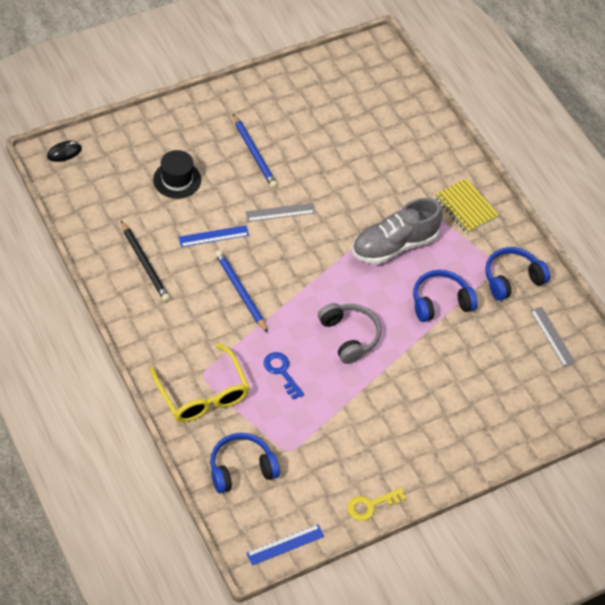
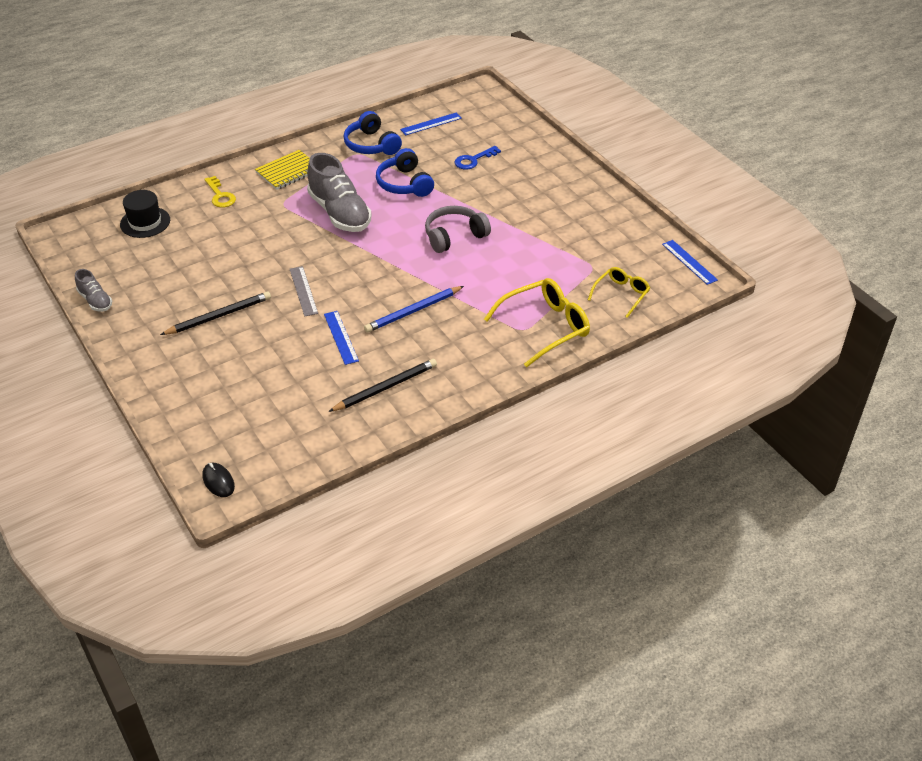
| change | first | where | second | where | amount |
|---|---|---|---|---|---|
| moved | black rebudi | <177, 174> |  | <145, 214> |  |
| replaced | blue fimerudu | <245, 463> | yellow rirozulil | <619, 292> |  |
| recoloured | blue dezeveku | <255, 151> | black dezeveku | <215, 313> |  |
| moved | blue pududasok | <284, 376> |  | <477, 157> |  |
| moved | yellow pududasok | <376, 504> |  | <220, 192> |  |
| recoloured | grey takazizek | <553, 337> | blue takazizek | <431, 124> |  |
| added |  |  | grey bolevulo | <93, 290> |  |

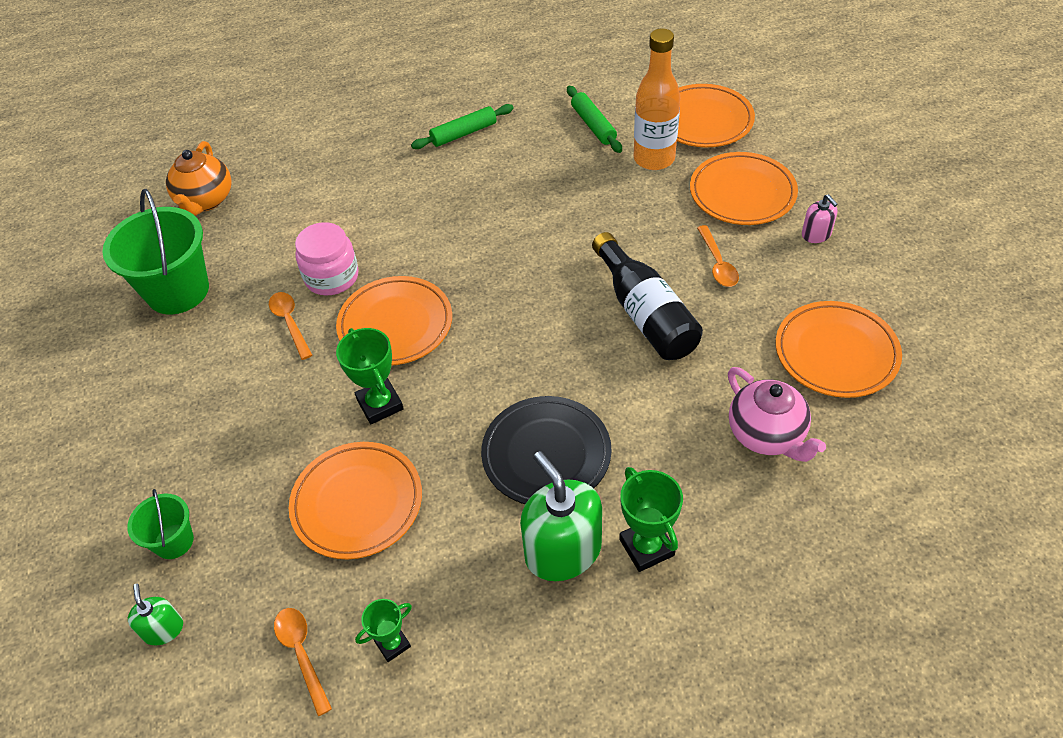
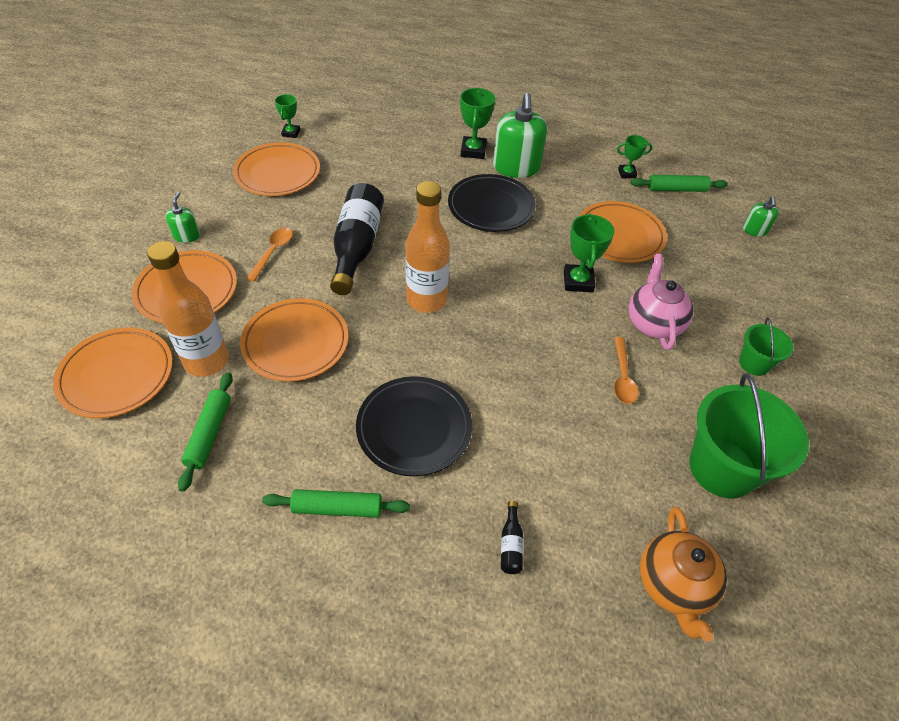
| change | first | where | second | where | amount |
|---|---|---|---|---|---|
| moved | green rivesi | <160, 524> |  | <766, 346> |  |
| turned | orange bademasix | <198, 178> |  | <683, 574> | 150 degrees clockwise |
| replaced | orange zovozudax | <303, 662> | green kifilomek | <679, 183> |  |
| removed | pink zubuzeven | <327, 258> |  |  |  |
| moved | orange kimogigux | <394, 320> |  | <294, 340> |  |
| moved | pink bademasix | <777, 414> |  | <661, 302> |  |
| recoloured | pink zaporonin | <820, 218> | green zaporonin | <182, 217> |  |
| added |  |  | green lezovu | <287, 116> |  |
| added |  |  | black kimogigux | <414, 426> |  |
| added |  |  | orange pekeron | <427, 247> |  |
| added |  |  | black pekeron | <512, 537> |  |

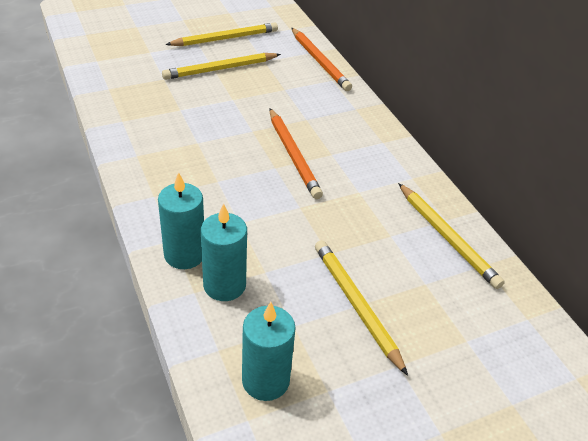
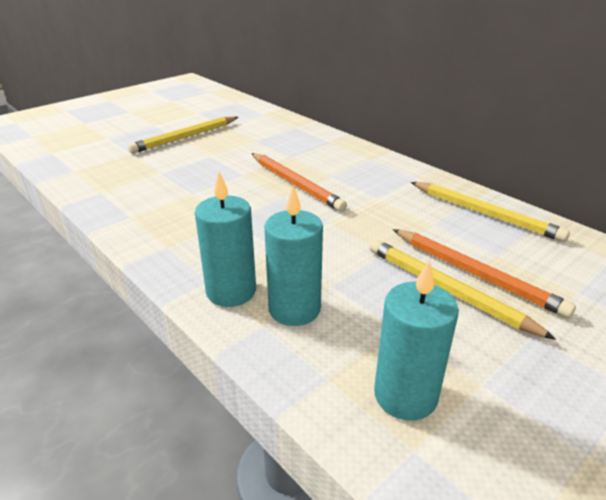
| change | first | where | second | where | amount |
|---|---|---|---|---|---|
| removed | yellow dezeveku | <221, 34> |  |  |  |
| moved | orange dezeveku | <321, 59> |  | <484, 273> |  |

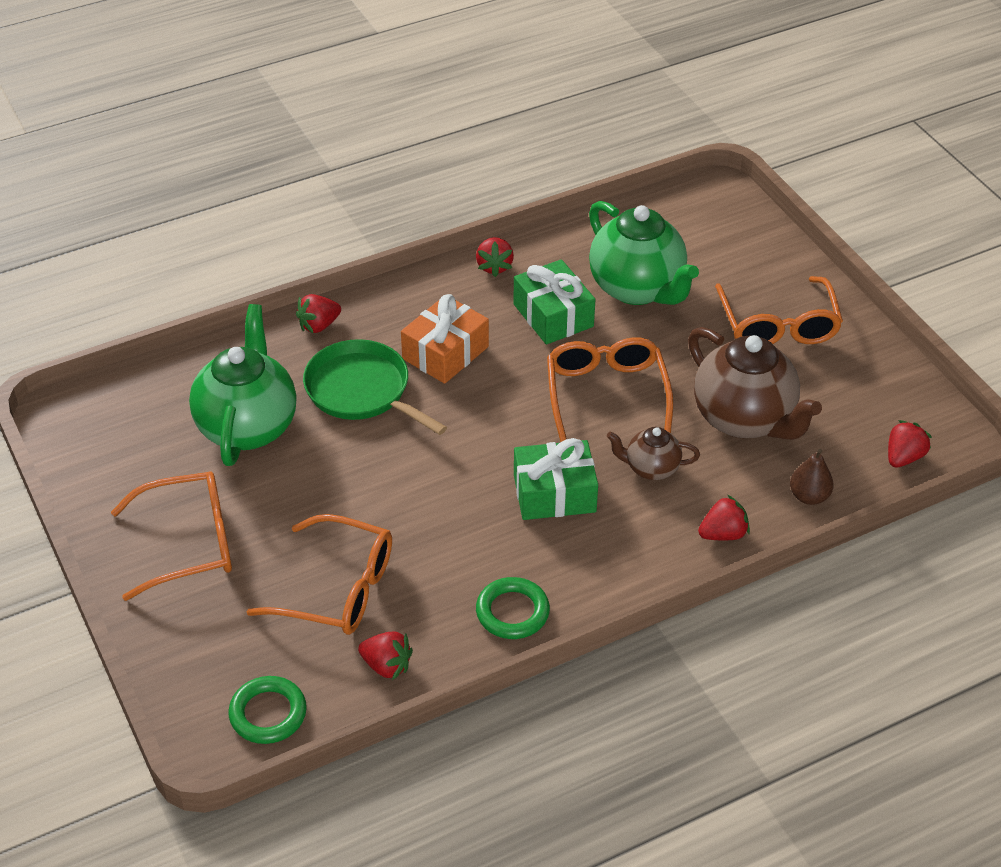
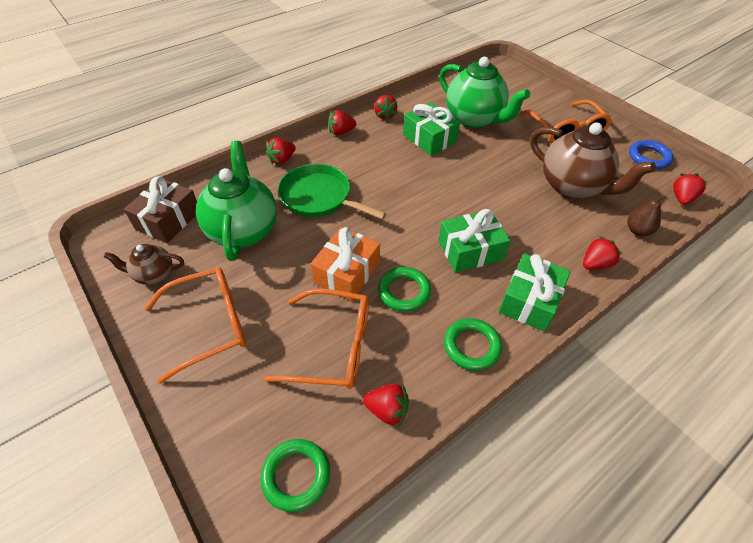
| change | first | where | second | where | amount |
|---|---|---|---|---|---|
| moved | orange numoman | <445, 339> |  | <345, 264> |  |
| removed | orange rirozulil | <610, 389> |  |  |  |
| moved | brown bademasix | <653, 453> |  | <144, 264> |  |
| added |  |  | brown numoman | <160, 209> |  |
| added |  |  | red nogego | <342, 123> |  |
| added |  |  | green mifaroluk | <404, 289> |  |
| added |  |  | green numoman | <535, 292> |  |
| added |  |  | blue mifaroluk | <651, 154> |  |

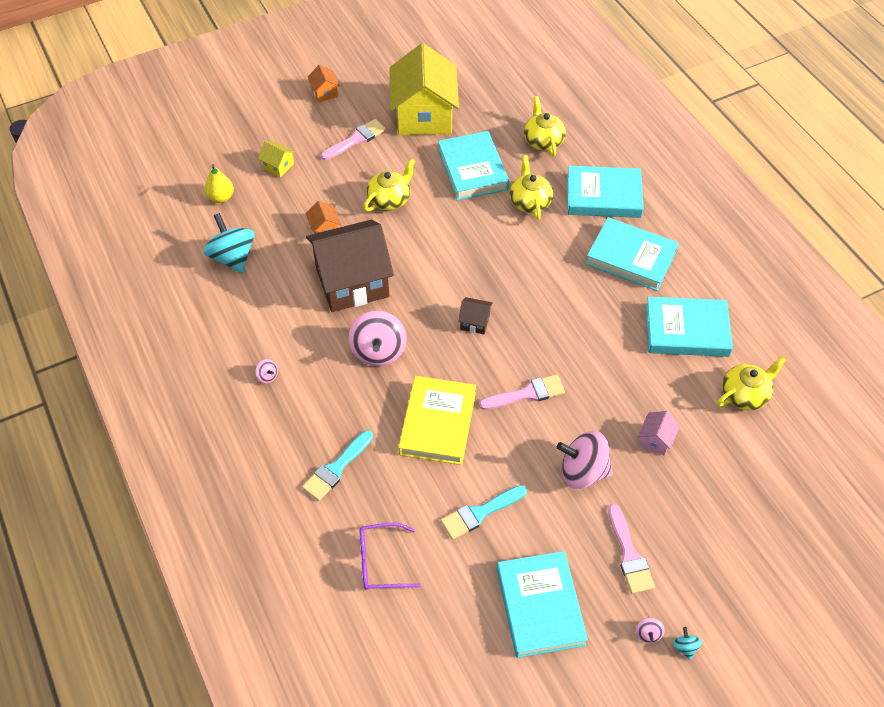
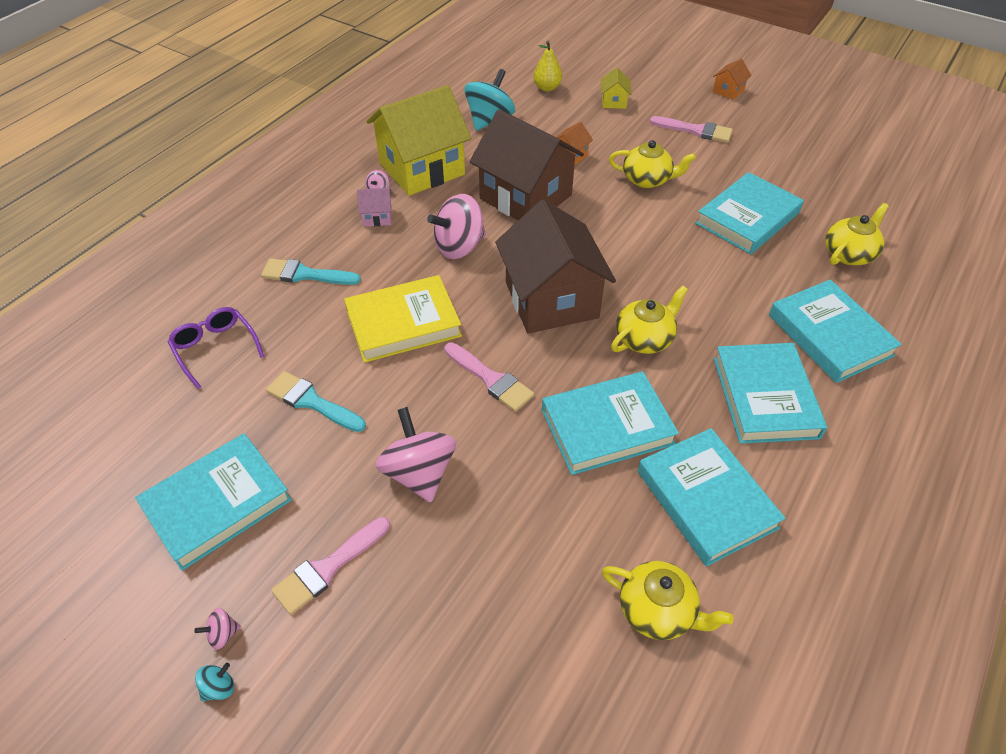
| change | first | where | second | where | amount |
|---|---|---|---|---|---|
| moved | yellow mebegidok | <424, 89> |  | <418, 140> |  |
| resized | brown mebegidok | <475, 315> |  | <555, 266> | x2.46 |
| moved | yellow bademasix | <531, 187> |  | <649, 319> |  |
| moved | pink mebegidok | <659, 433> |  | <374, 207> |  |
| added |  |  | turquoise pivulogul | <610, 423> |  |

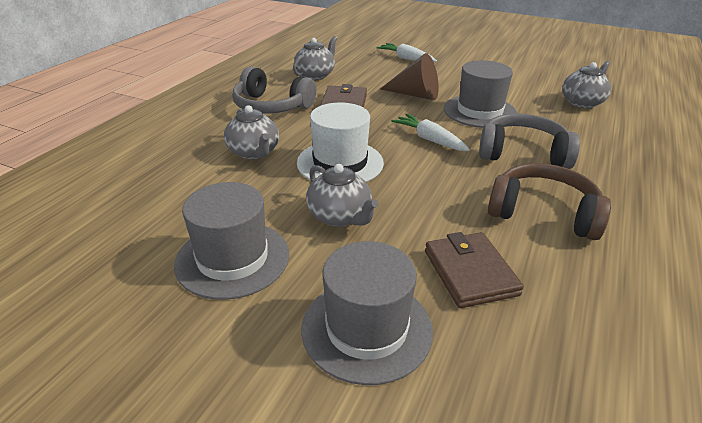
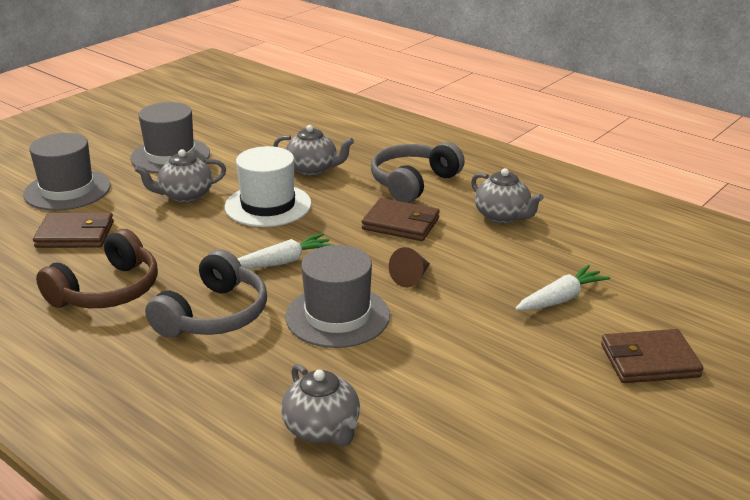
| change | first | where | second | where | amount |
|---|---|---|---|---|---|
| turned | grey bademasix | <251, 132> |  | <313, 150> | 150 degrees counterclockwise |
| resized | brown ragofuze | <409, 76> |  | <409, 267> | x0.61 |
| added |  |  | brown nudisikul | <652, 356> |  |

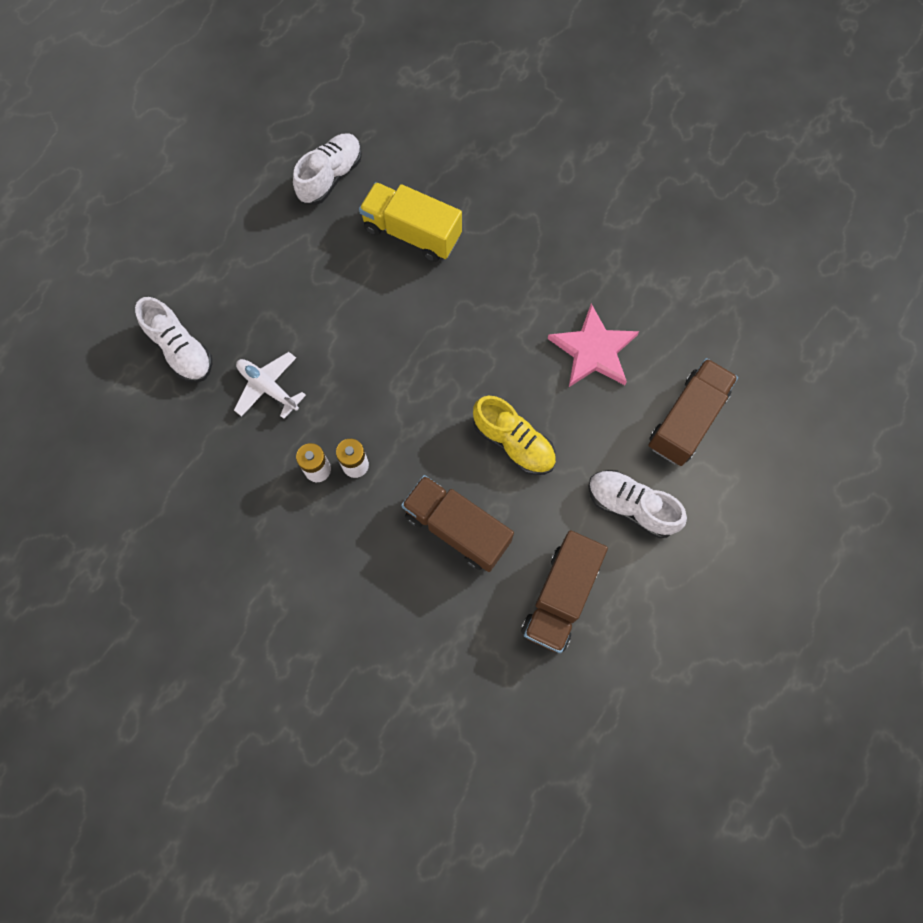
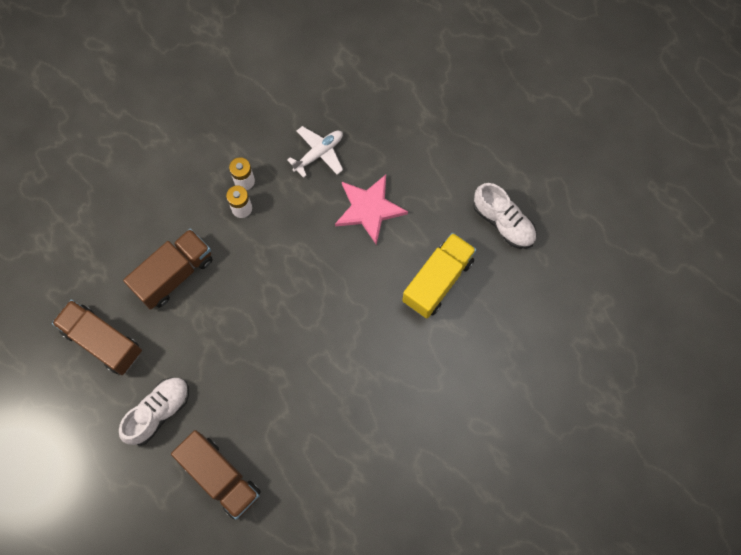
| change | first | where | second | where | amount |
|---|---|---|---|---|---|
| removed | white bolevulo | <173, 339> |  |  |  |
| removed | yellow bolevulo | <514, 435> |  |  |  |
| moved | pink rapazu | <593, 345> |  | <371, 210> |  |

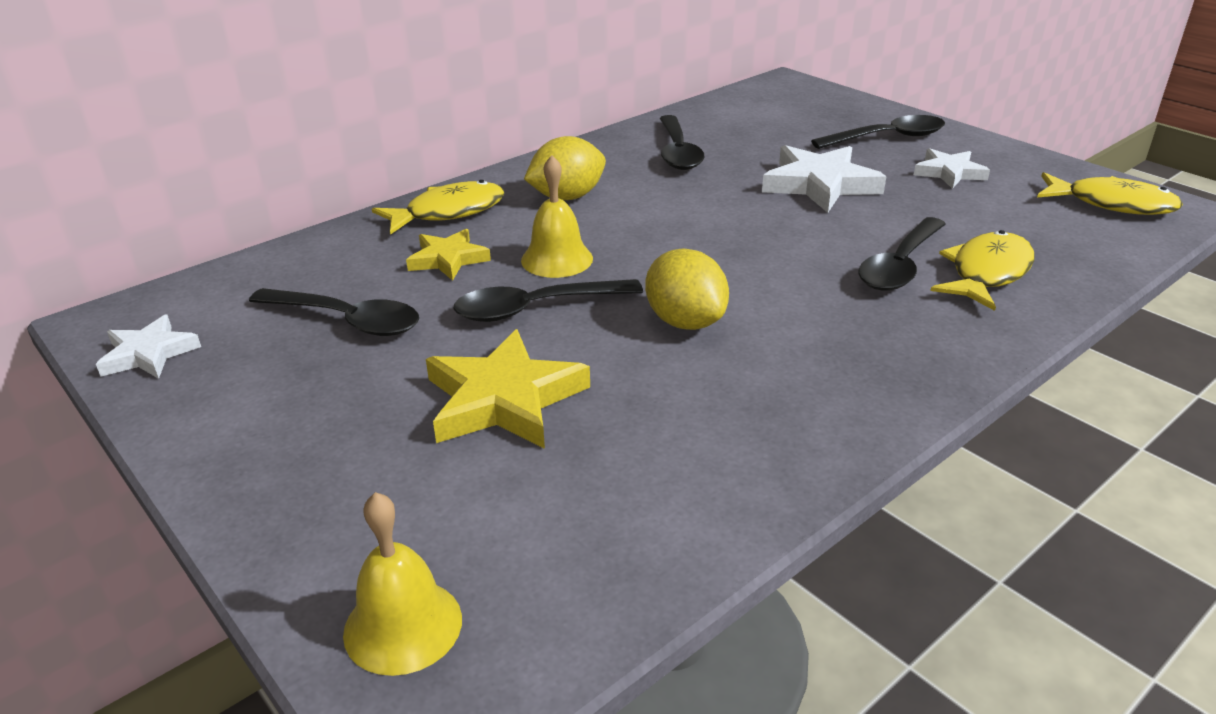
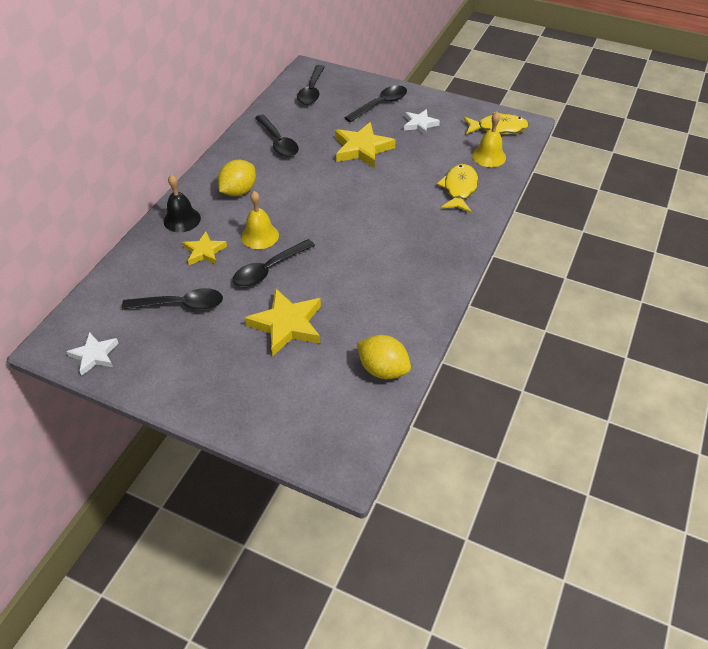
| change | first | where | second | where | amount |
|---|---|---|---|---|---|
| moved | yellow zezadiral | <402, 584> |  | <489, 139> |  |
| replaced | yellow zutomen | <438, 207> | black zezadiral | <182, 203> |  |
| moved | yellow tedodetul | <687, 289> |  | <384, 357> |  |
| recoloured | white rapazu | <824, 179> | yellow rapazu | <365, 145> |  |
| moved | black zovozudax | <902, 254> |  | <311, 85> |  |

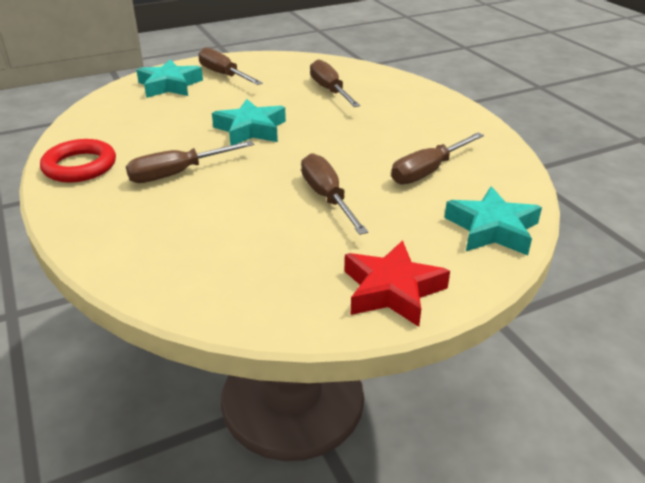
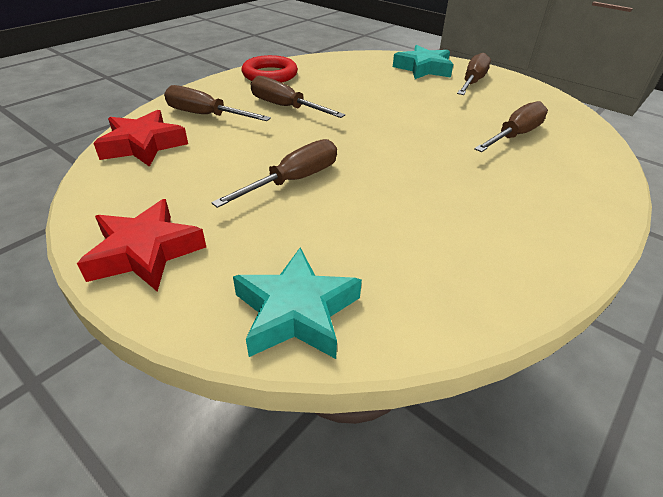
| change | first | where | second | where | amount |
|---|---|---|---|---|---|
| removed | turquoise rapazu | <249, 122> |  |  |  |
| moved | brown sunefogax | <437, 158> |  | <217, 103> |  |
| added |  |  | red rapazu | <140, 138> |  |

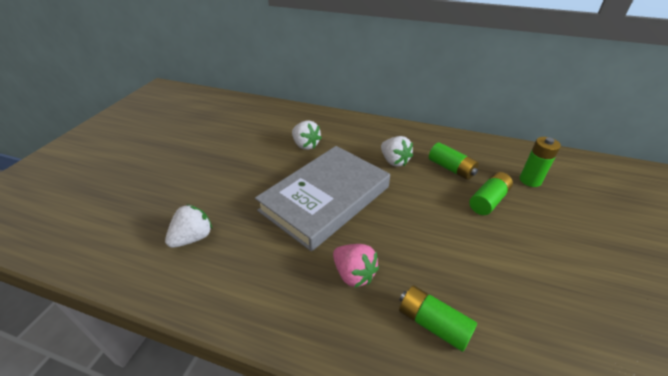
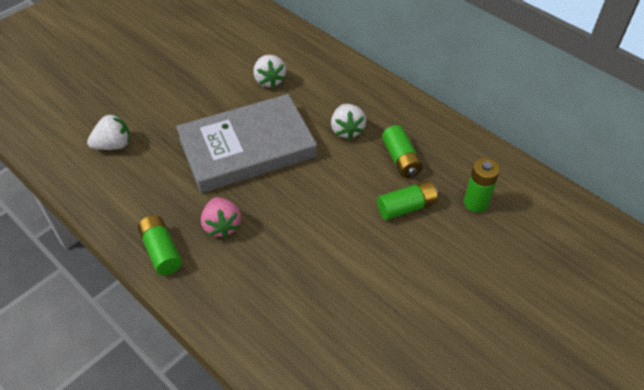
| change | first | where | second | where | amount |
|---|---|---|---|---|---|
| moved | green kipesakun | <438, 318> |  | <160, 245> |  |

